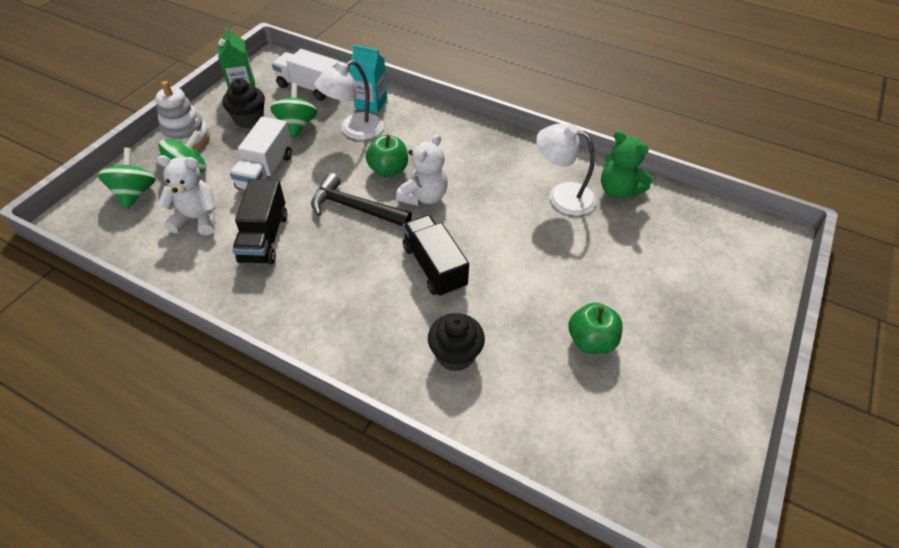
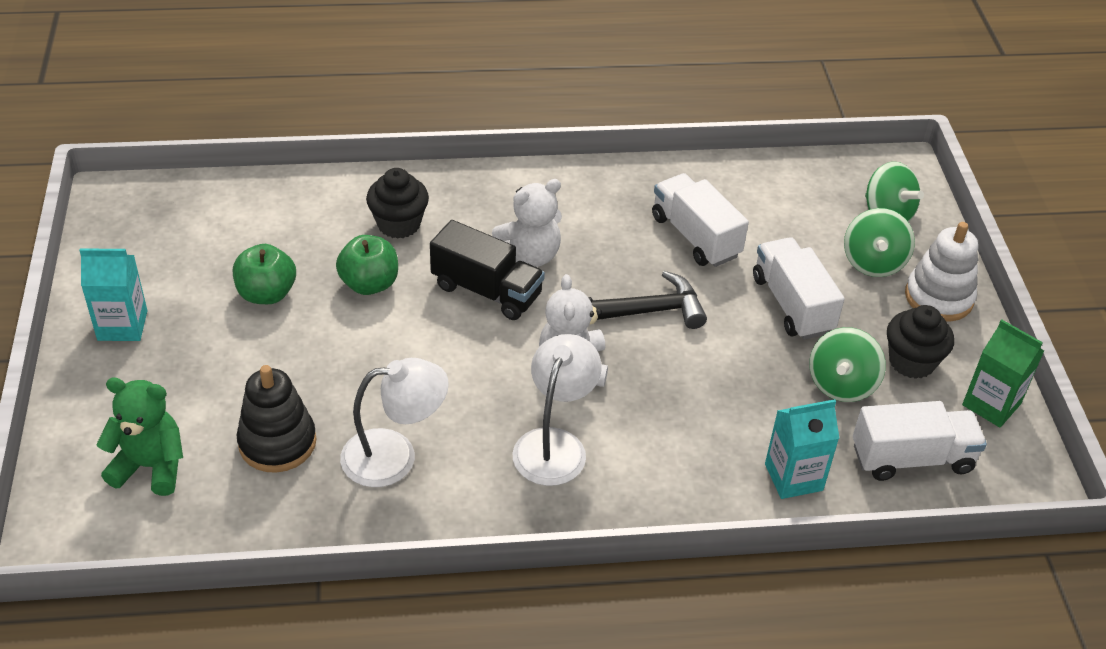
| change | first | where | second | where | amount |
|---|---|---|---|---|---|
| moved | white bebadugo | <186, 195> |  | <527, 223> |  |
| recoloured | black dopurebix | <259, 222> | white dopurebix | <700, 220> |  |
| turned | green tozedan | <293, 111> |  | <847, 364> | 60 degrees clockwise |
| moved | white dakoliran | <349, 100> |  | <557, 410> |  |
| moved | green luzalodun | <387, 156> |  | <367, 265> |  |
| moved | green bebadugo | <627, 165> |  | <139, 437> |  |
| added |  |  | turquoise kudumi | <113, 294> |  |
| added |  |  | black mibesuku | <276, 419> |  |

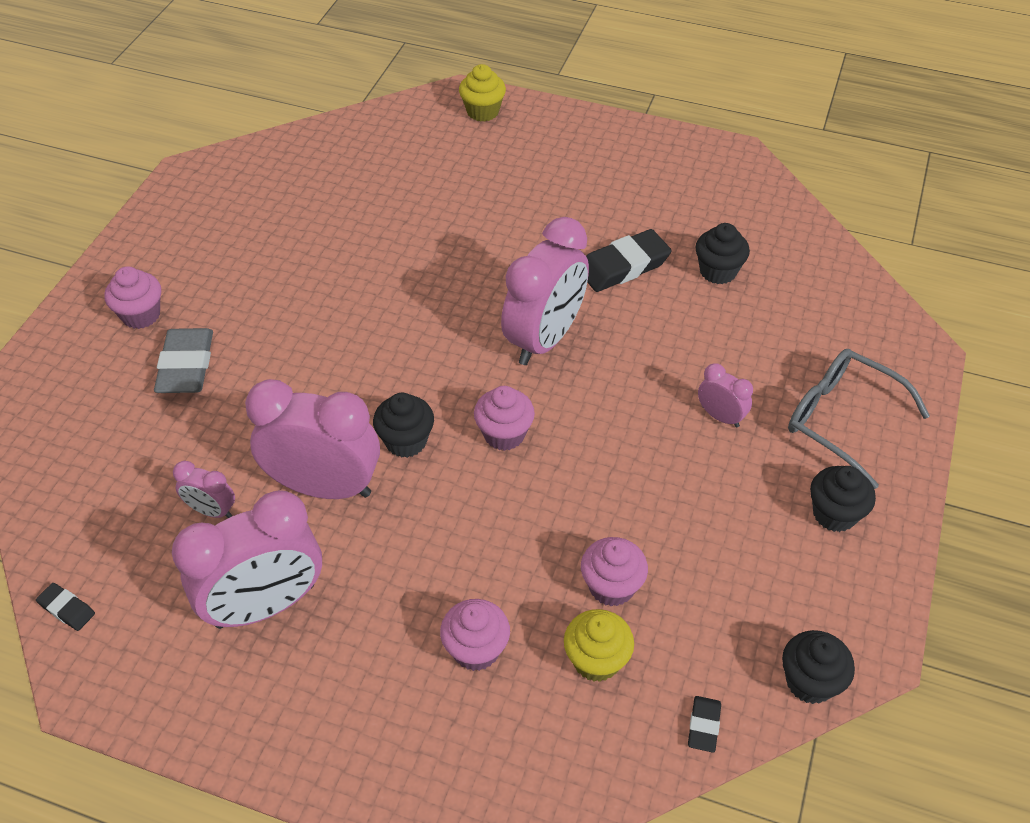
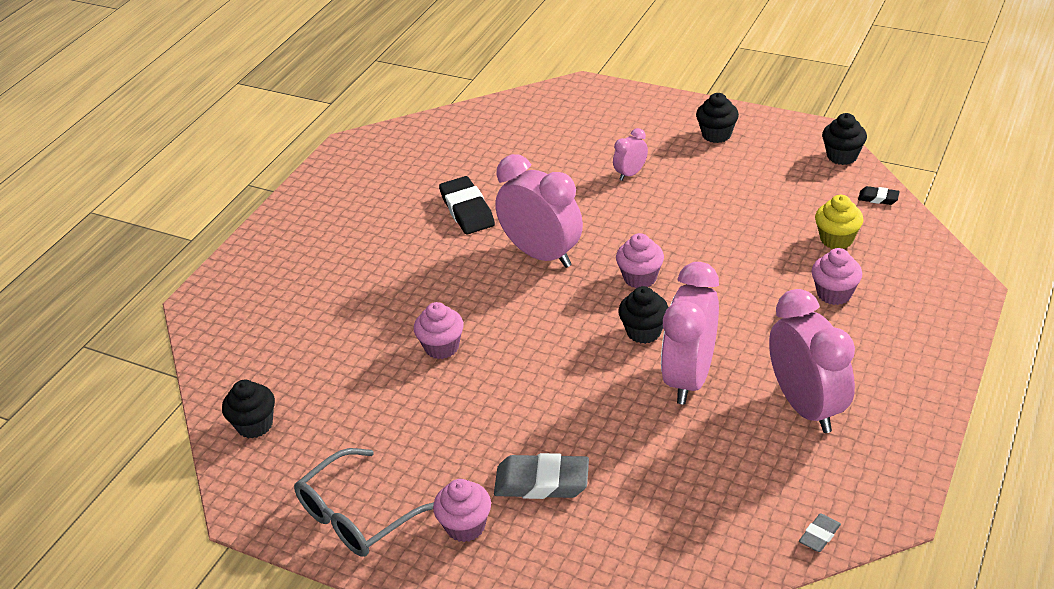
| change | first | where | second | where | amount |
|---|---|---|---|---|---|
| recoloured | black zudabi | <65, 607> | grey zudabi | <820, 532> |  |
| removed | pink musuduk | <204, 489> |  |  |  |
| removed | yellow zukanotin | <482, 92> |  |  |  |
| moved | pink zukanotin | <614, 571> |  | <439, 330> |  |
| moved | black zukanotin | <722, 253> |  | <248, 409> |  |
| moved | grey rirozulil | <859, 419> |  | <364, 502> |  |

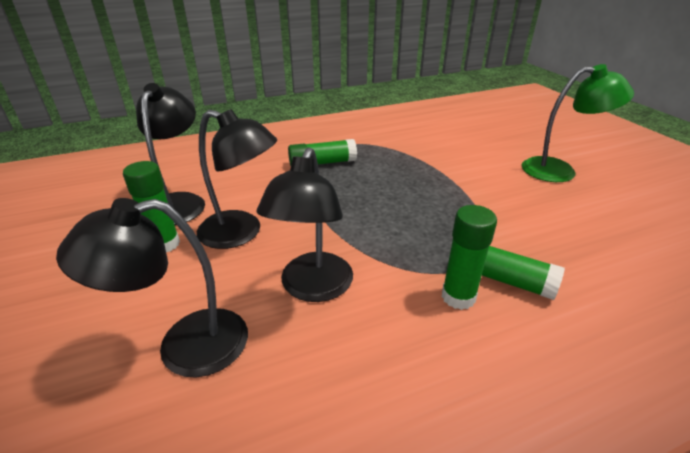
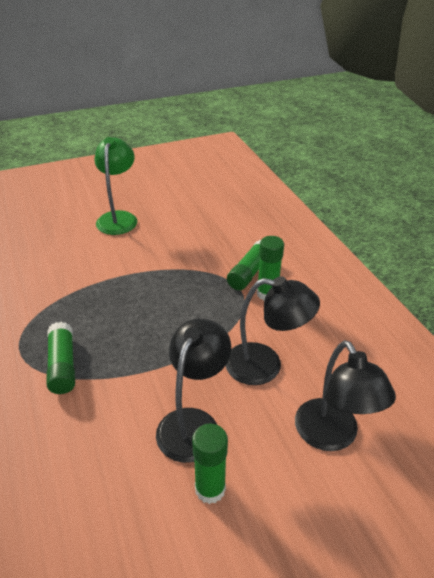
| change | first | where | second | where | amount |
|---|---|---|---|---|---|
| removed | black dakoliran | <170, 154> |  |  |  |

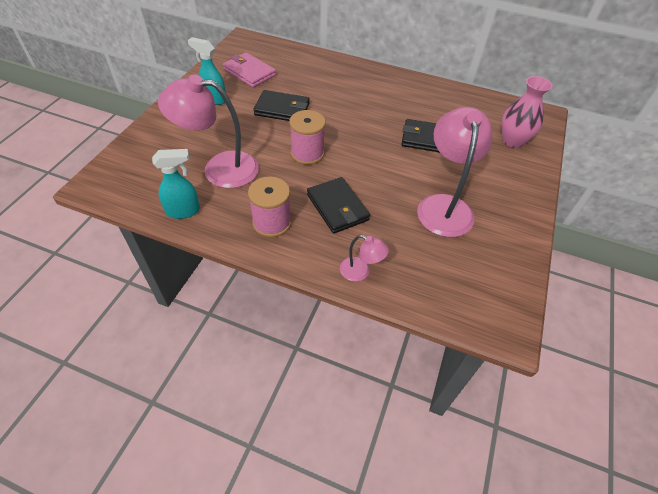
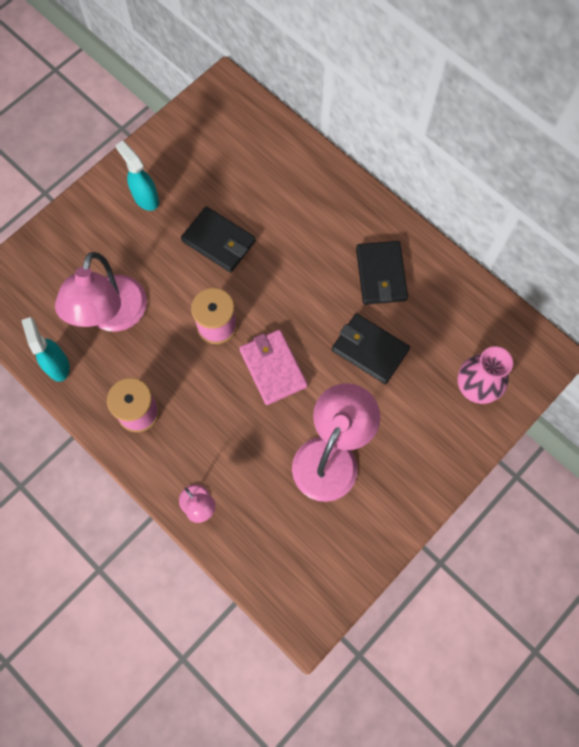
| change | first | where | second | where | amount |
|---|---|---|---|---|---|
| turned | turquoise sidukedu | <176, 184> |  | <45, 349> | 120 degrees counterclockwise |
| turned | pink dakoliran | <208, 131> |  | <101, 292> | 105 degrees counterclockwise |
| moved | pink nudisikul | <249, 69> |  | <273, 367> |  |
| moved | black nudisikul | <338, 205> |  | <382, 273> |  |

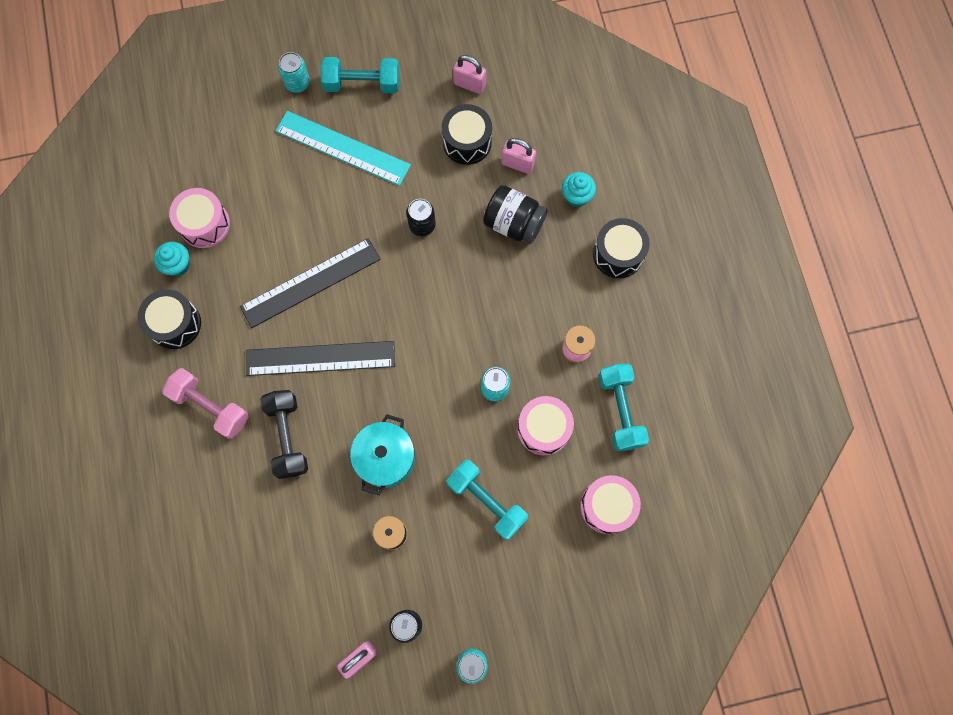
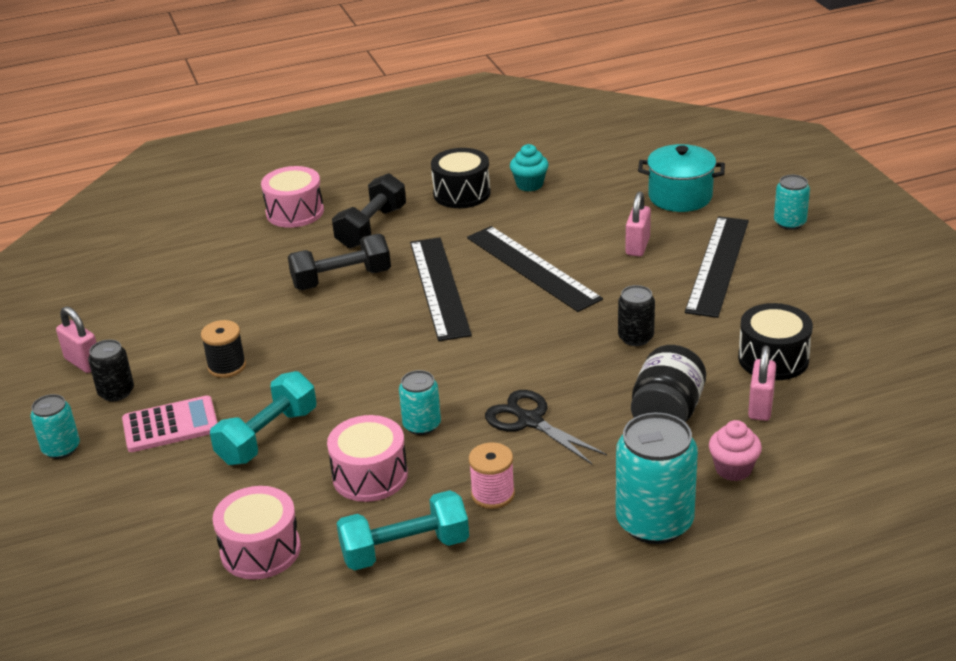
| change | first | where | second | where | amount |
|---|---|---|---|---|---|
| recoloured | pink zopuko | <205, 403> | black zopuko | <369, 211> |  |
| moved | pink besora | <199, 218> |  | <292, 197> |  |
| recoloured | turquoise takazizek | <343, 148> | black takazizek | <717, 267> |  |
| removed | turquoise zopuko | <360, 75> |  |  |  |
| moved | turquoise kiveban | <382, 454> |  | <681, 178> |  |
| moved | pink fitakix | <469, 74> |  | <638, 223> |  |
| recoloured | turquoise zukanotin | <579, 189> | pink zukanotin | <735, 450> |  |
| replaced | black besora | <621, 248> | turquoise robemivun | <657, 478> |  |
| added |  |  | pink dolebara | <169, 423> |  |
| added |  |  | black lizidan | <546, 427> |  |

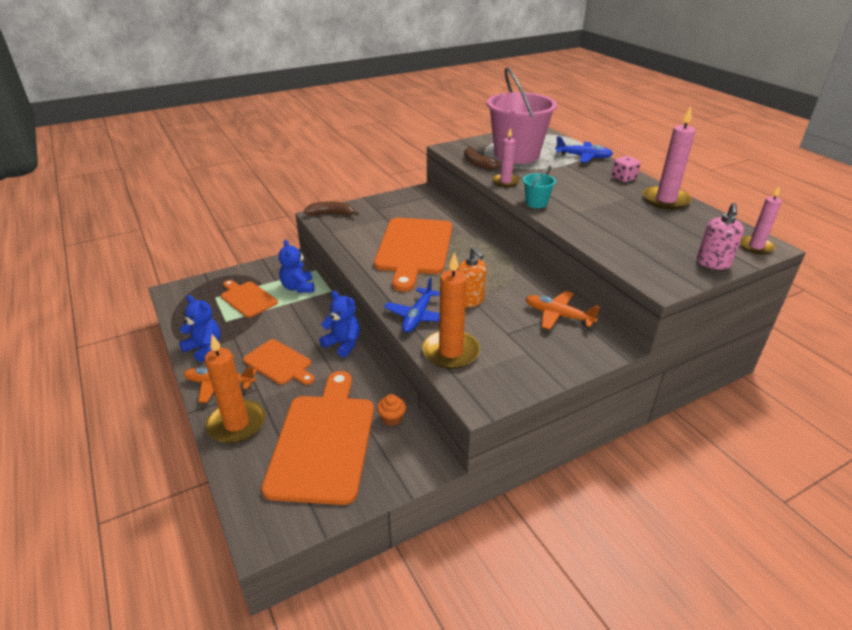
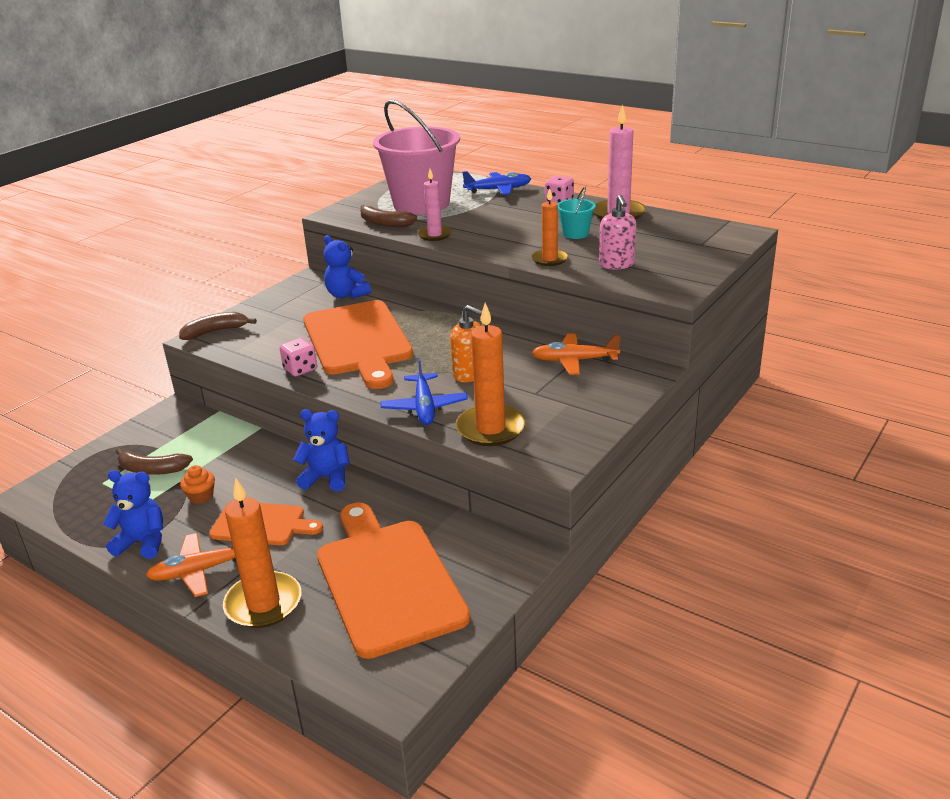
| change | first | where | second | where | amount |
|---|---|---|---|---|---|
| replaced | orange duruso | <249, 299> | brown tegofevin | <154, 461> |  |
| moved | blue bebadugo | <296, 266> |  | <347, 267> |  |
| moved | orange zukanotin | <391, 410> |  | <197, 484> |  |
| moved | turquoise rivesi | <539, 187> |  | <576, 213> |  |
| moved | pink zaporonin | <720, 236> |  | <617, 232> |  |
| removed | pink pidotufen | <761, 220> |  |  |  |
| added |  |  | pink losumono | <298, 357> |  |
| added |  |  | orange pidotufen | <549, 227> |  |

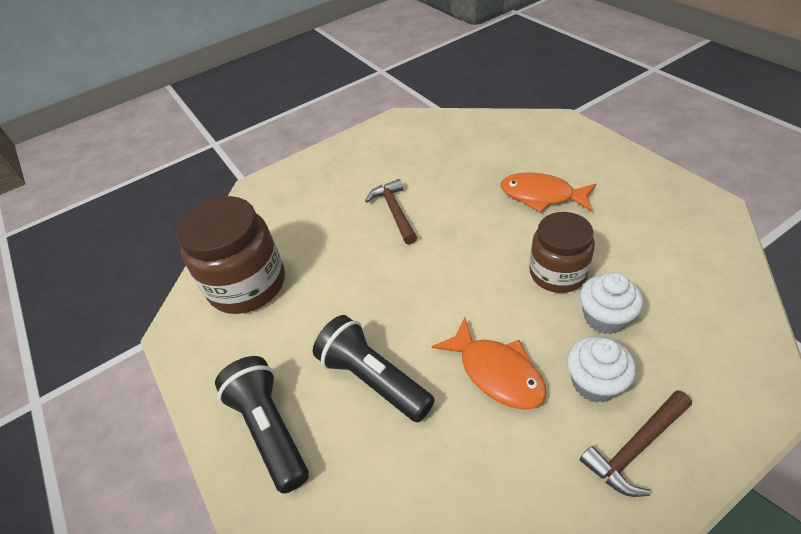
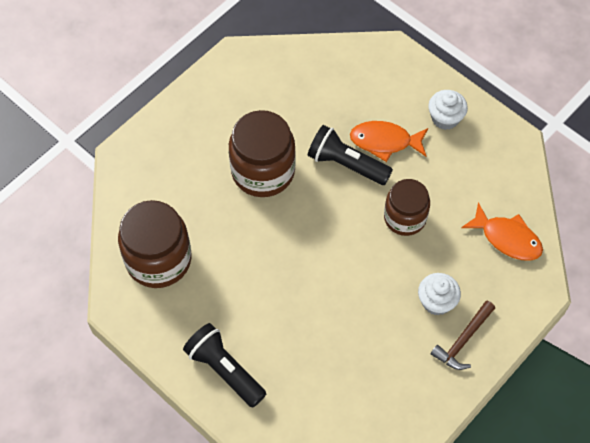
| change | first | where | second | where | amount |
|---|---|---|---|---|---|
| moved | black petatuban | <374, 368> |  | <350, 155> |  |
| replaced | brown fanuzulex | <391, 212> | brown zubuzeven | <262, 153> |  |
| moved | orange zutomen | <489, 364> |  | <502, 231> |  |
| moved | white zukanotin | <611, 303> |  | <448, 110> |  |

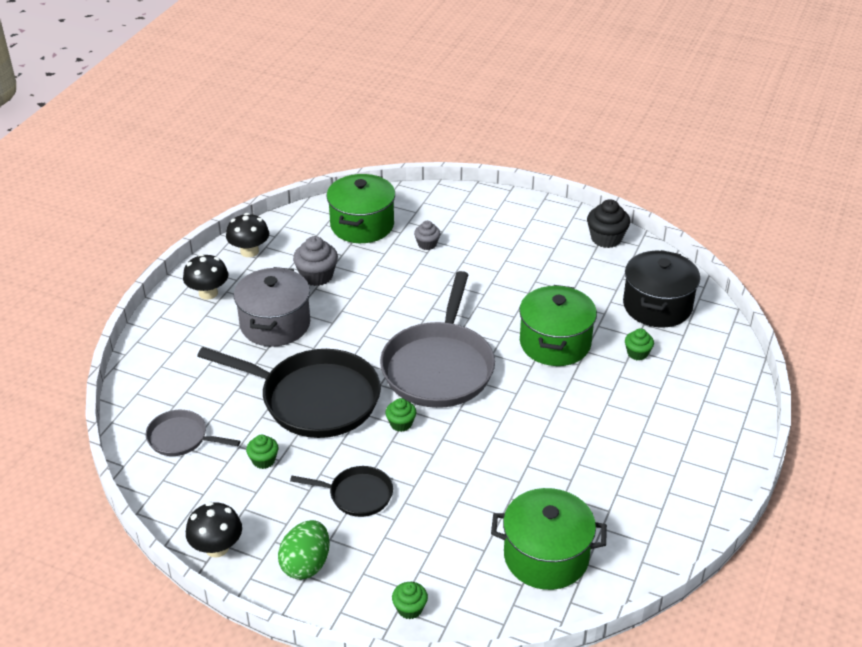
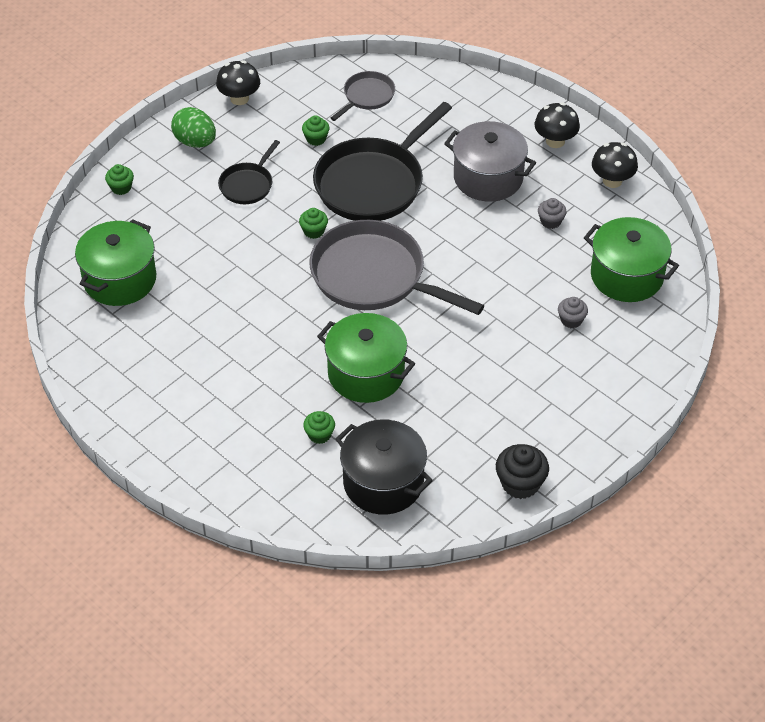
| change | first | where | second | where | amount |
|---|---|---|---|---|---|
| resized | grey zukanotin | <315, 261> |  | <552, 213> | x0.61 |

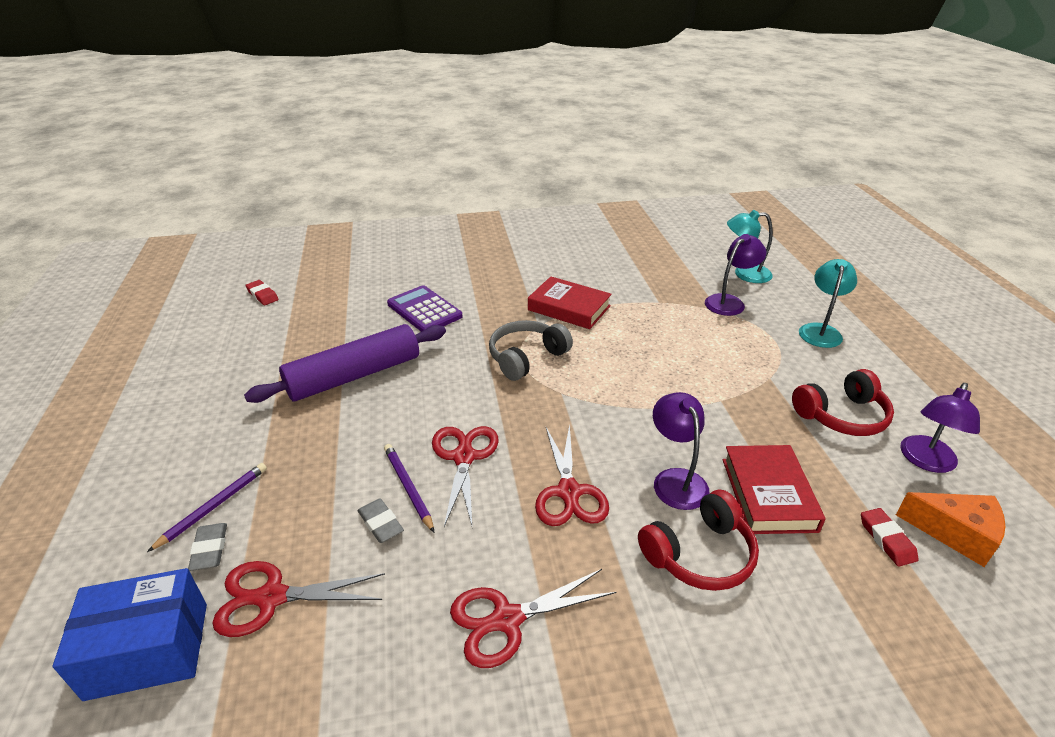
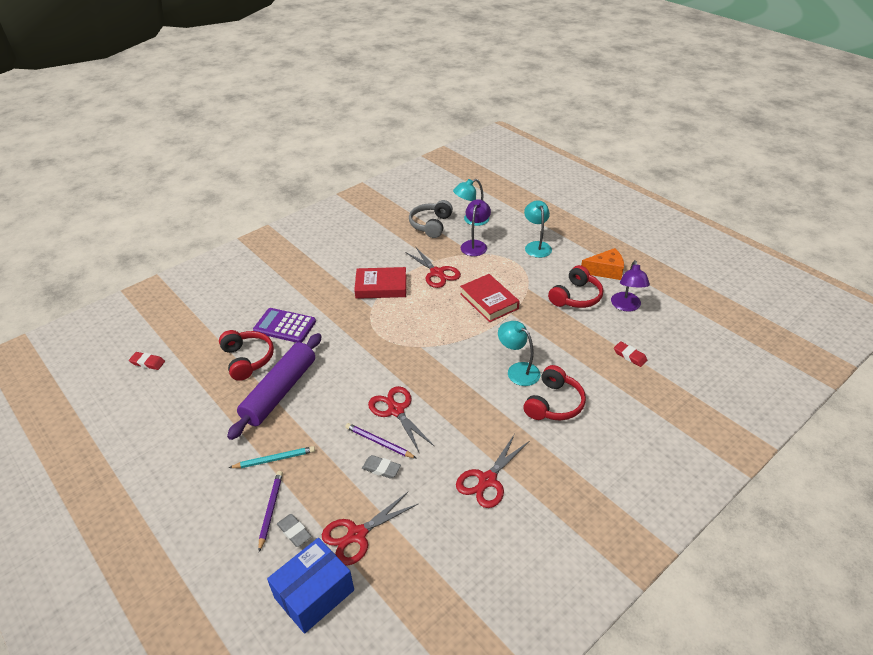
| change | first | where | second | where | amount |
|---|---|---|---|---|---|
| moved | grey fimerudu | <531, 350> |  | <431, 219> |  |
| moved | red lizidan | <572, 475> |  | <433, 267> |  |
| recoloured | purple dakoliran | <681, 451> | turquoise dakoliran | <519, 353> |  |
| moved | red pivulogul | <774, 489> |  | <490, 298> |  |
| moved | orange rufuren | <950, 529> |  | <602, 264> |  |
| added |  |  | red fimerudu | <246, 355> |  |
| added |  |  | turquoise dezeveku | <272, 457> |  |

